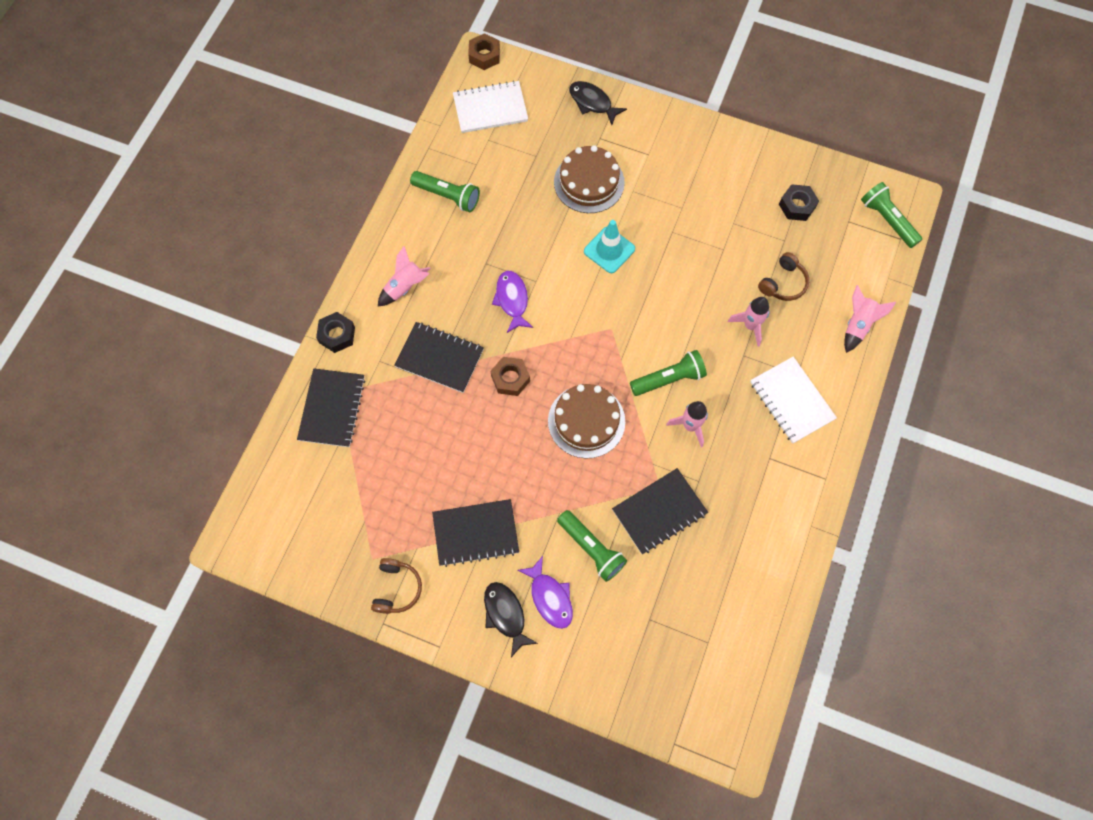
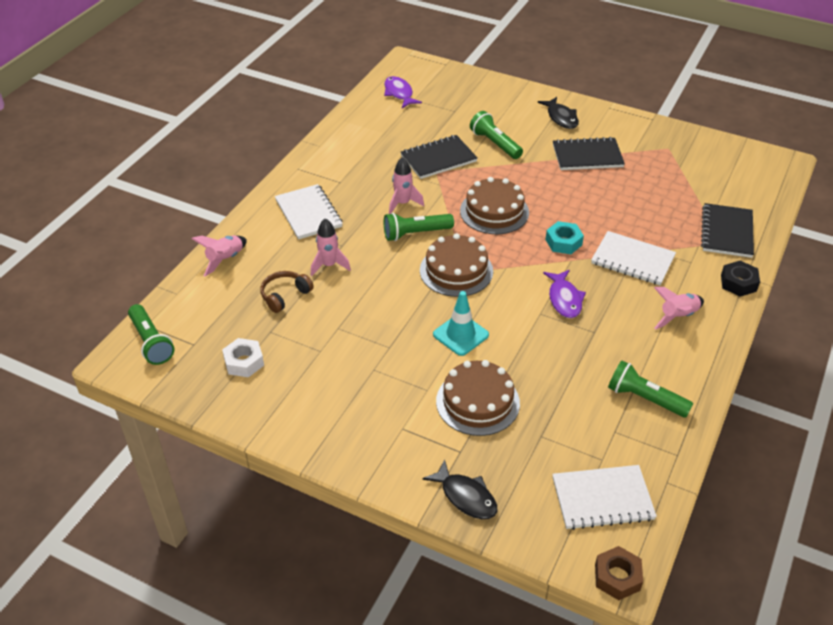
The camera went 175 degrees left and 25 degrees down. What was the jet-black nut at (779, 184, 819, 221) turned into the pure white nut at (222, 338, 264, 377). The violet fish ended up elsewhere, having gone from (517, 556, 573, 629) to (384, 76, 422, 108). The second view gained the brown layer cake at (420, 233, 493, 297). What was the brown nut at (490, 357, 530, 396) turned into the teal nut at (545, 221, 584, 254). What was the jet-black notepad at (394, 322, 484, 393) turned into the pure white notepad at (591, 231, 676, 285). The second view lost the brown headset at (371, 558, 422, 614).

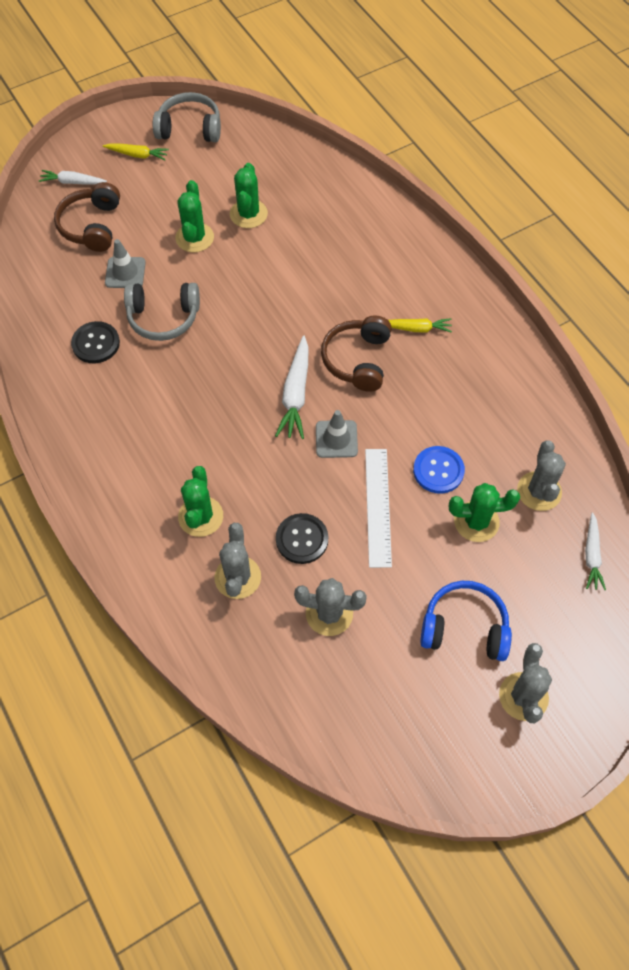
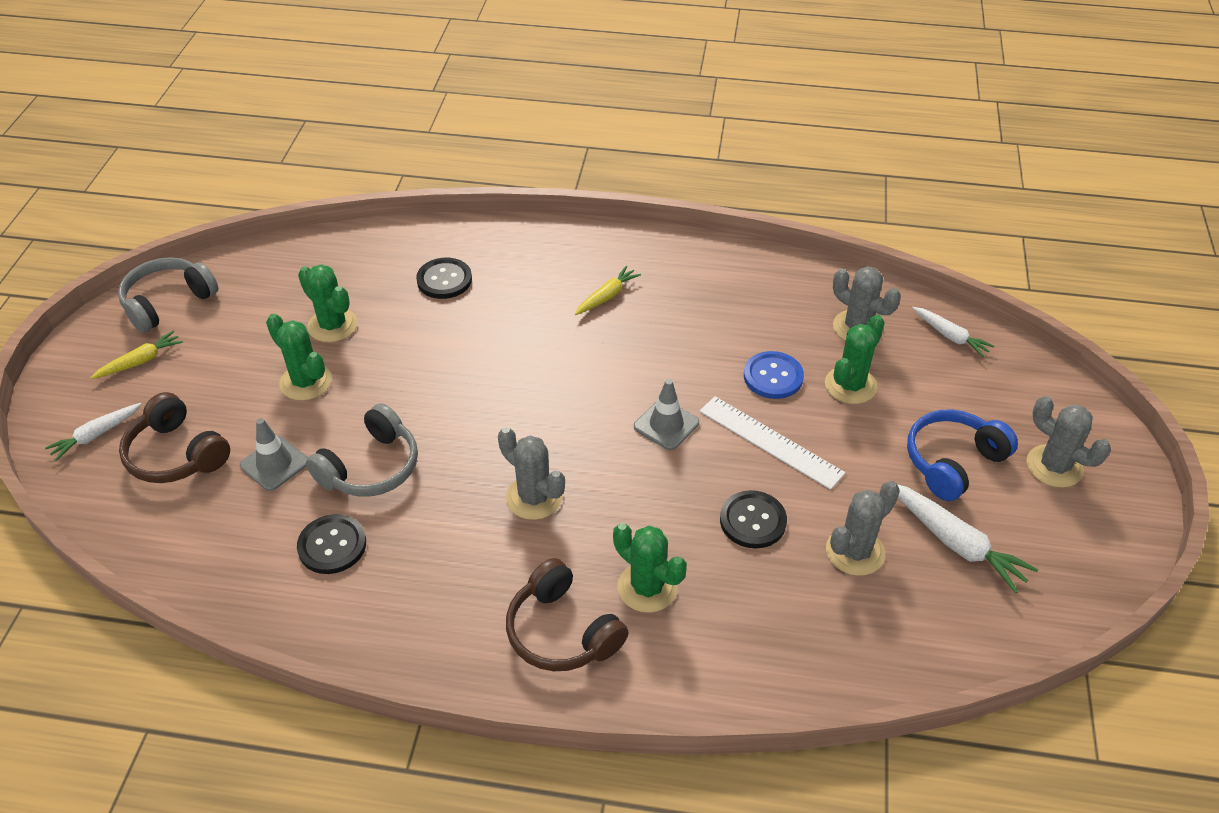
The camera went 50 degrees left and 15 degrees down. The second view gained the jet-black sewing button at (416, 258, 472, 299). The ash-grey prickly plant ended up elsewhere, having gone from (214, 523, 261, 599) to (498, 427, 565, 520). The brown headset ended up elsewhere, having gone from (321, 316, 392, 392) to (506, 558, 629, 671). The pure white toy carrot ended up elsewhere, having gone from (275, 336, 309, 439) to (897, 484, 1038, 594).

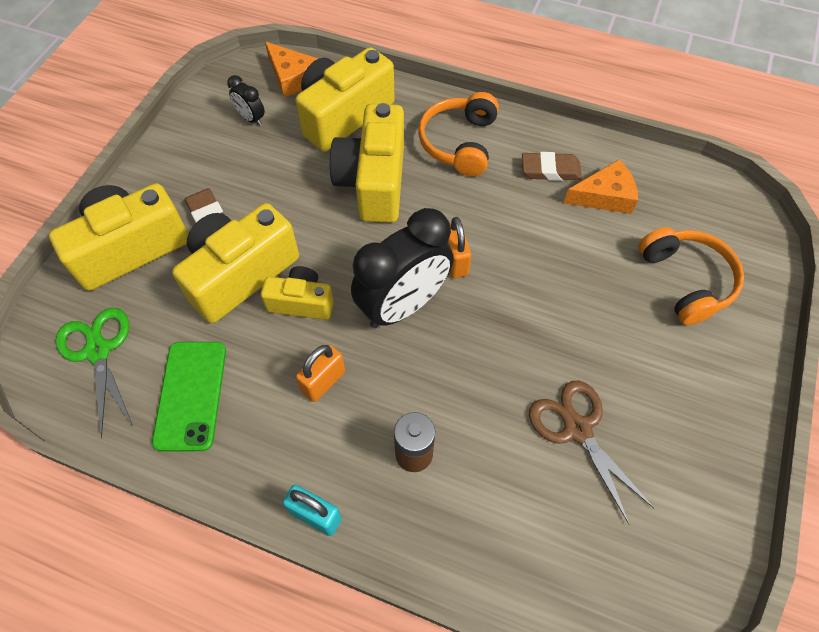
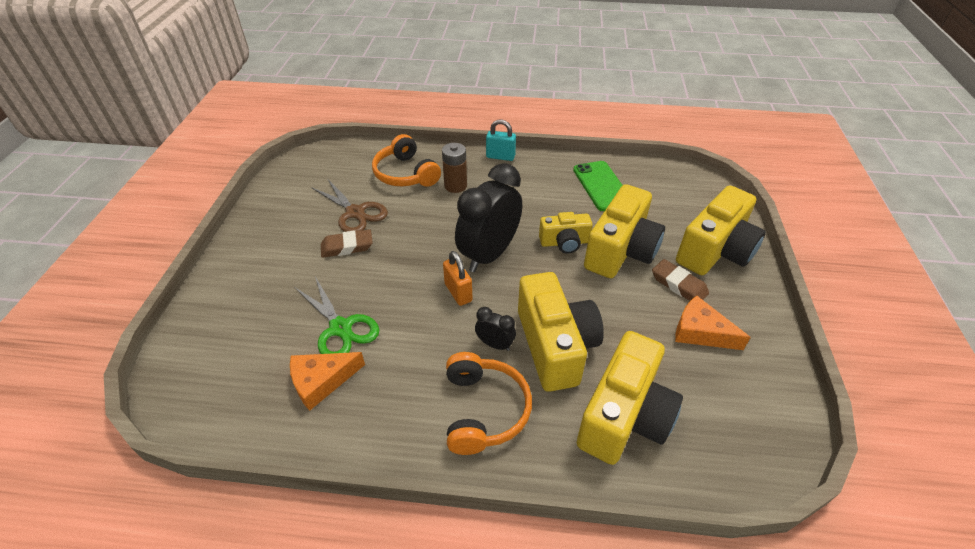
The camera went 165 degrees right and 15 degrees down. The emerald pair of scissors ended up elsewhere, having gone from (55, 308, 133, 438) to (294, 277, 379, 354). The brown pencil eraser ended up elsewhere, having gone from (522, 152, 582, 181) to (321, 229, 373, 258). The bright orange headset ended up elsewhere, having gone from (639, 227, 744, 325) to (372, 134, 441, 187). The jet-black alarm clock ended up elsewhere, having gone from (227, 75, 265, 126) to (475, 307, 516, 351). The bright orange cheese wedge ended up elsewhere, having gone from (265, 42, 318, 97) to (675, 296, 751, 350). The second view lost the bright orange padlock at (296, 344, 345, 402).

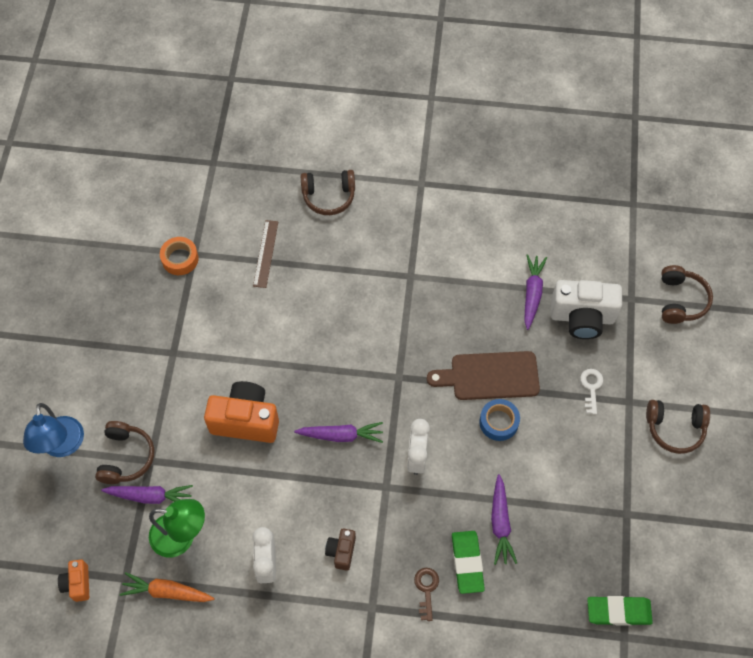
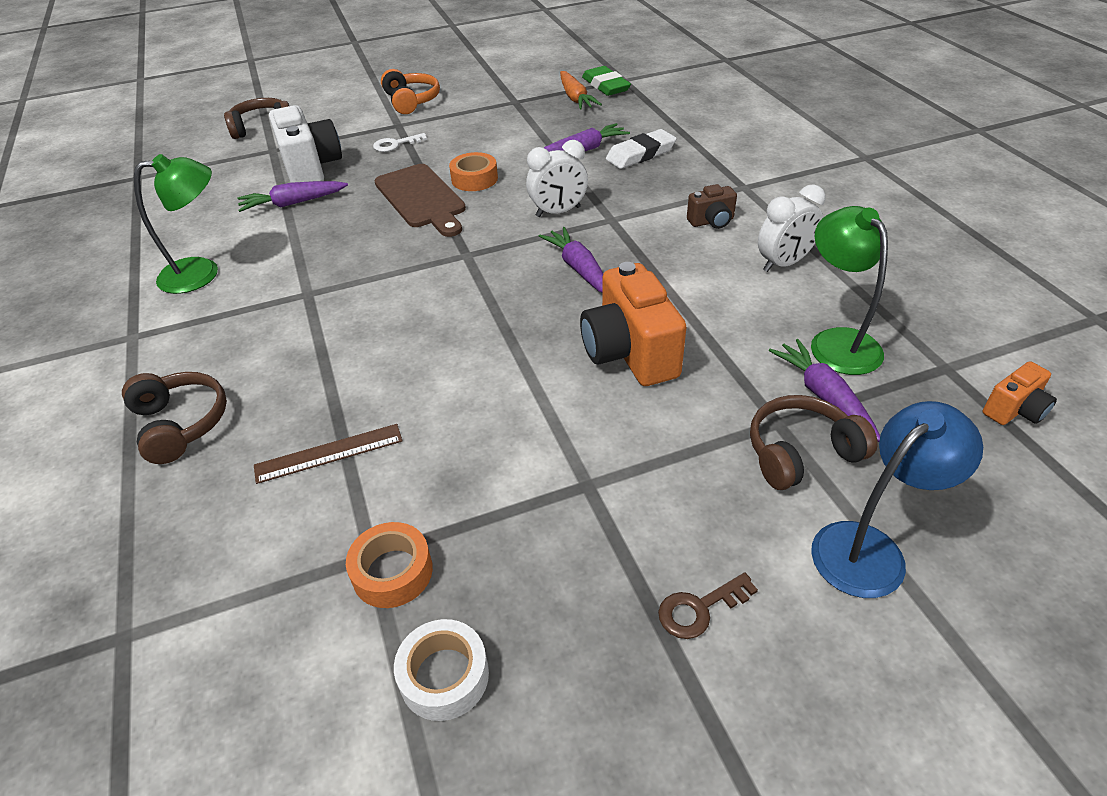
The camera went 115 degrees left and 20 degrees down. The second view gained the emerald desk lamp at (134, 154, 218, 294). What was the brown headset at (646, 400, 710, 454) turned into the bright orange headset at (381, 69, 440, 114). The second view gained the pure white sticky tape at (394, 619, 489, 721). What was the cobalt sticky tape at (479, 399, 520, 441) turned into the bright orange sticky tape at (449, 152, 498, 191). The bright orange toy carrot ended up elsewhere, having gone from (119, 572, 215, 602) to (560, 71, 602, 110). What was the emerald pencil eraser at (452, 531, 485, 594) turned into the pure white pencil eraser at (606, 129, 677, 169). The brown door key ended up elsewhere, having gone from (414, 568, 439, 621) to (658, 573, 758, 639).

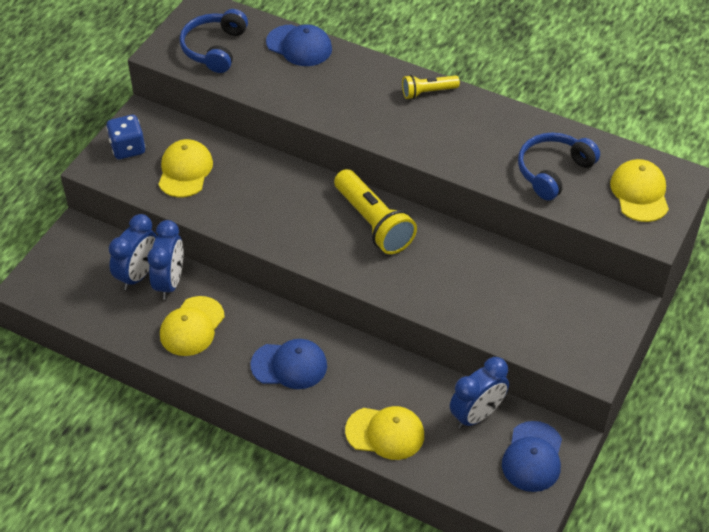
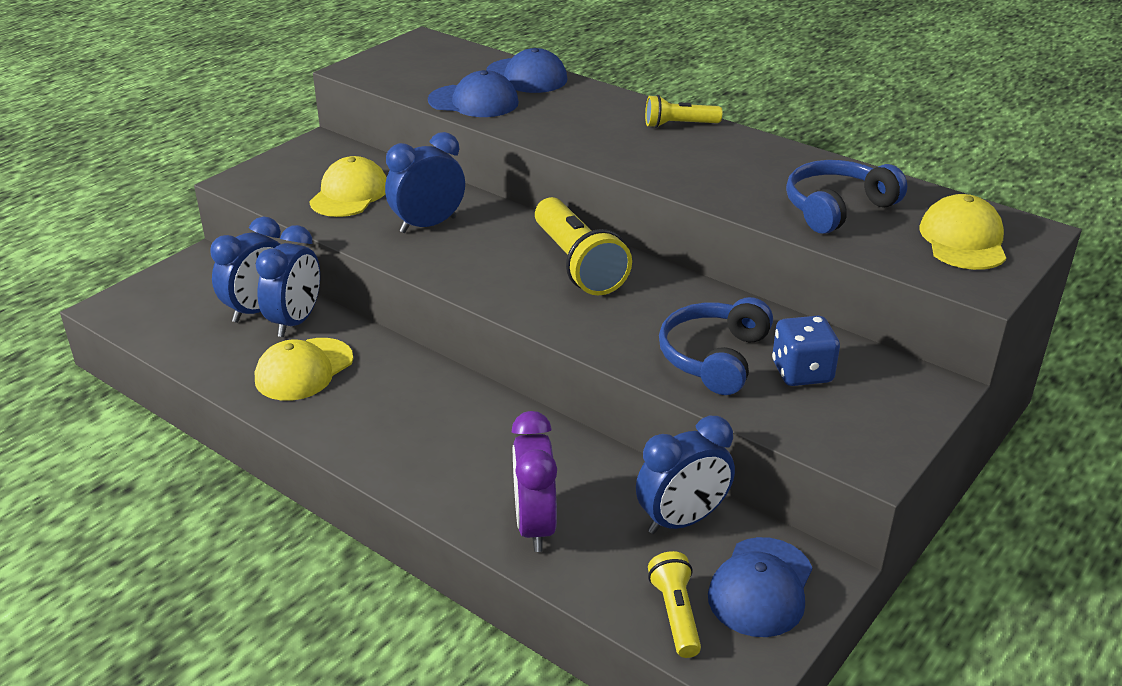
The camera went 10 degrees right and 15 degrees down. The second view gained the cobalt alarm clock at (385, 132, 465, 233). The cobalt cap ended up elsewhere, having gone from (250, 339, 327, 389) to (428, 70, 519, 117). Where the yellow cap stood at (345, 406, 424, 460), the violet alarm clock came to stand at (512, 411, 557, 552). The second view gained the yellow flashlight at (648, 551, 701, 658). The cobalt headset ended up elsewhere, having gone from (179, 9, 248, 73) to (659, 297, 773, 395). The cobalt dice ended up elsewhere, having gone from (106, 115, 146, 159) to (772, 316, 840, 386).

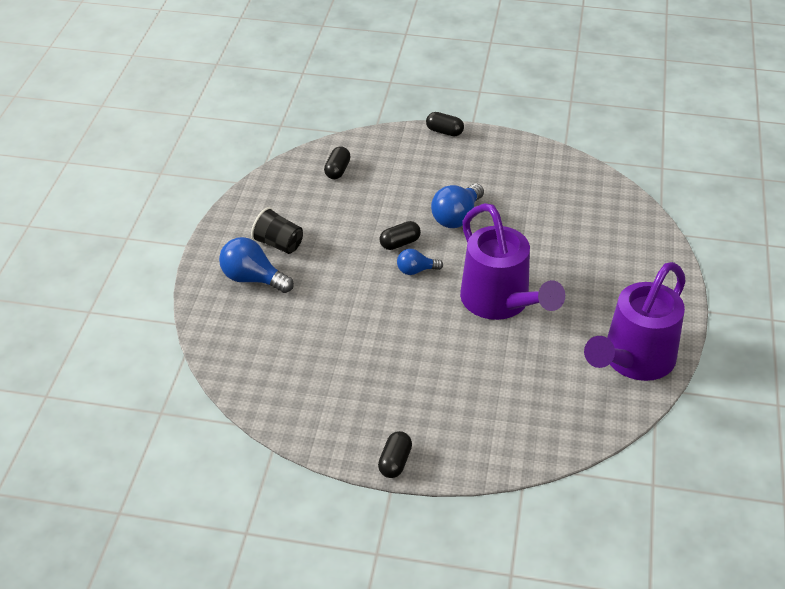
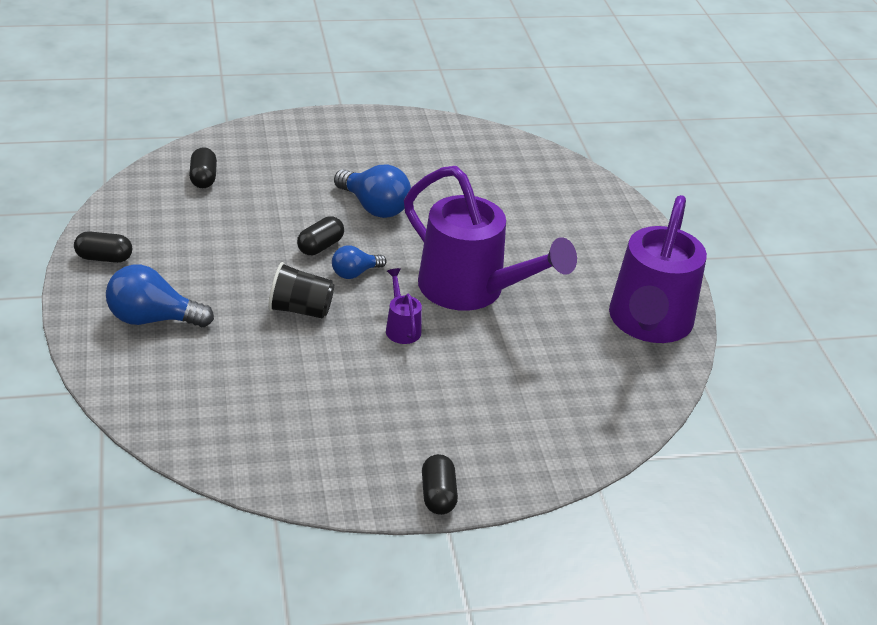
The camera went 25 degrees left and 5 degrees down. The jet-black pill shape ended up elsewhere, having gone from (426, 112, 464, 136) to (74, 231, 132, 263). The jet-black beaker ended up elsewhere, having gone from (251, 207, 303, 254) to (268, 262, 334, 318). The cobalt bulb at (431, 183, 484, 228) ended up facing another way, 60 degrees counterclockwise from before. The second view gained the violet watering pot at (386, 268, 422, 344).

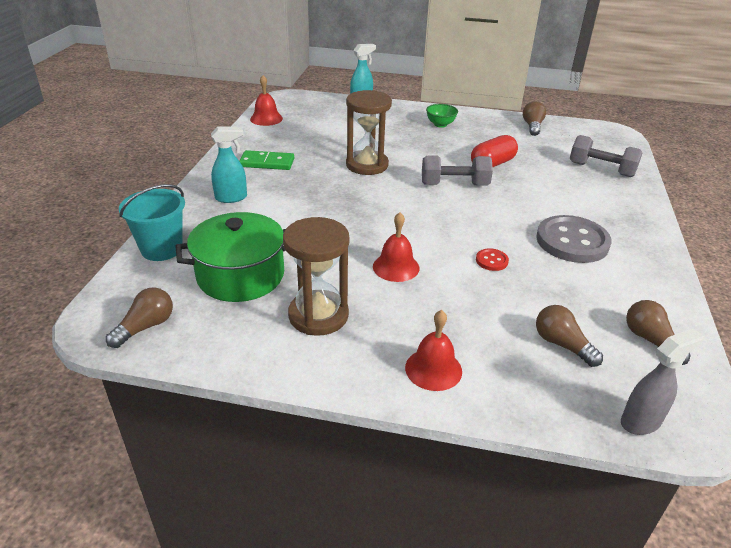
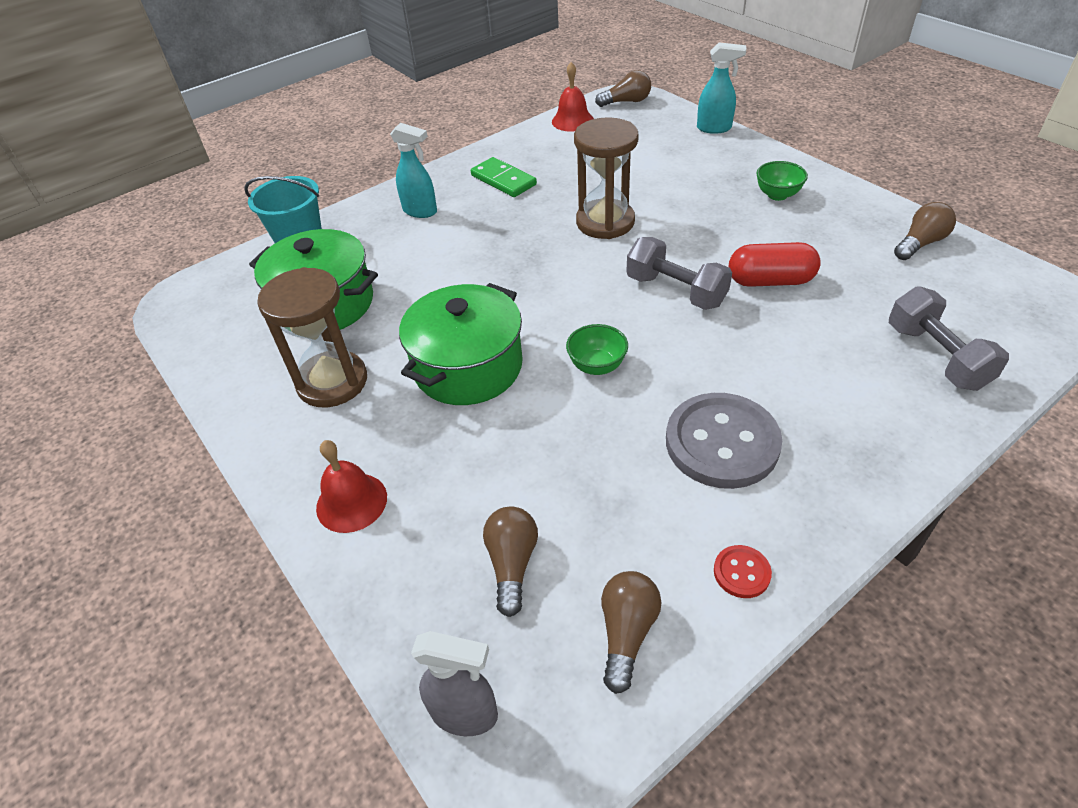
The camera went 45 degrees right and 10 degrees up. Where the crimson school bell stood at (373, 212, 420, 282), the emerald cooking pot came to stand at (399, 283, 523, 405). The second view gained the emerald bowl at (566, 324, 628, 375). The brown bulb ended up elsewhere, having gone from (106, 287, 173, 348) to (595, 70, 651, 107). The crimson sewing button ended up elsewhere, having gone from (476, 249, 509, 271) to (714, 545, 772, 598).

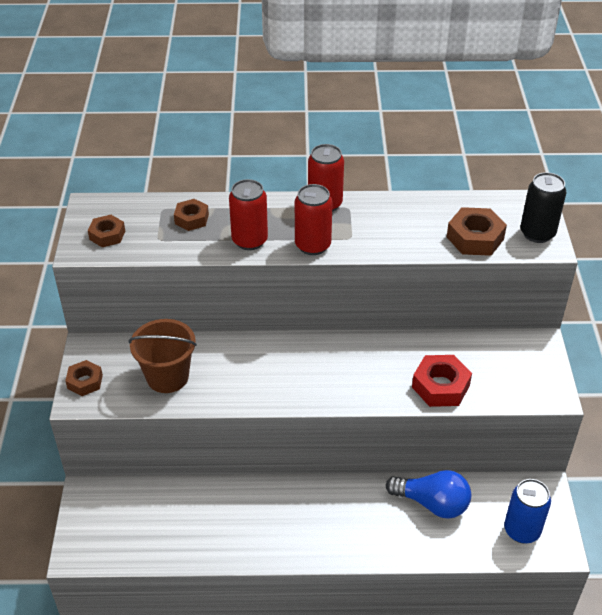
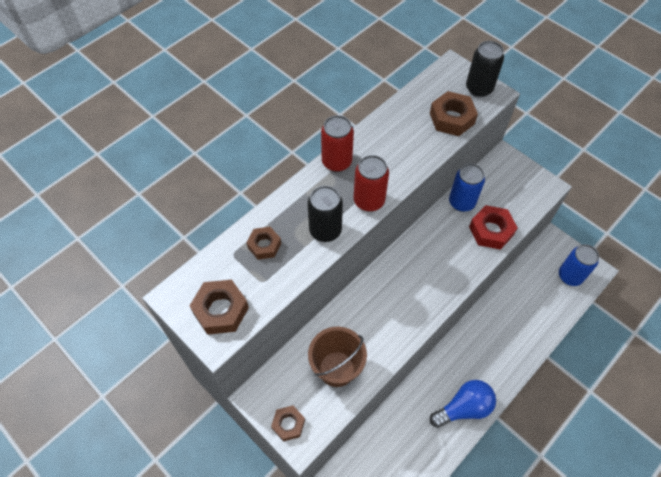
The camera went 45 degrees left and 15 degrees up. The size of the brown nut at (88, 215, 125, 247) changed by a factor of 1.56. What was the crimson soda can at (229, 179, 268, 250) turned into the jet-black soda can at (308, 186, 343, 242). The cobalt bulb ended up elsewhere, having gone from (386, 470, 471, 519) to (430, 380, 496, 428). The second view gained the cobalt soda can at (449, 164, 485, 212).

